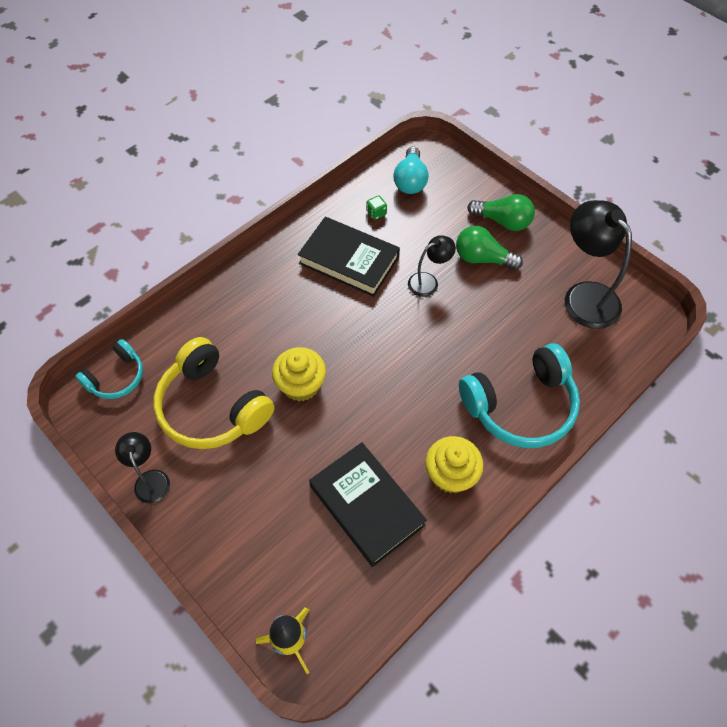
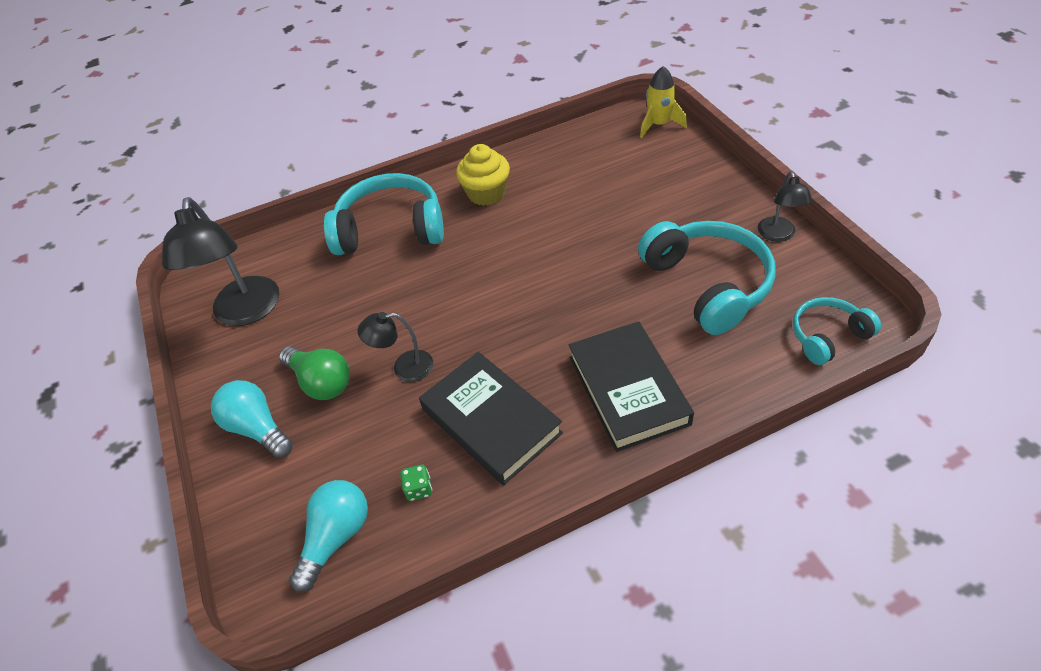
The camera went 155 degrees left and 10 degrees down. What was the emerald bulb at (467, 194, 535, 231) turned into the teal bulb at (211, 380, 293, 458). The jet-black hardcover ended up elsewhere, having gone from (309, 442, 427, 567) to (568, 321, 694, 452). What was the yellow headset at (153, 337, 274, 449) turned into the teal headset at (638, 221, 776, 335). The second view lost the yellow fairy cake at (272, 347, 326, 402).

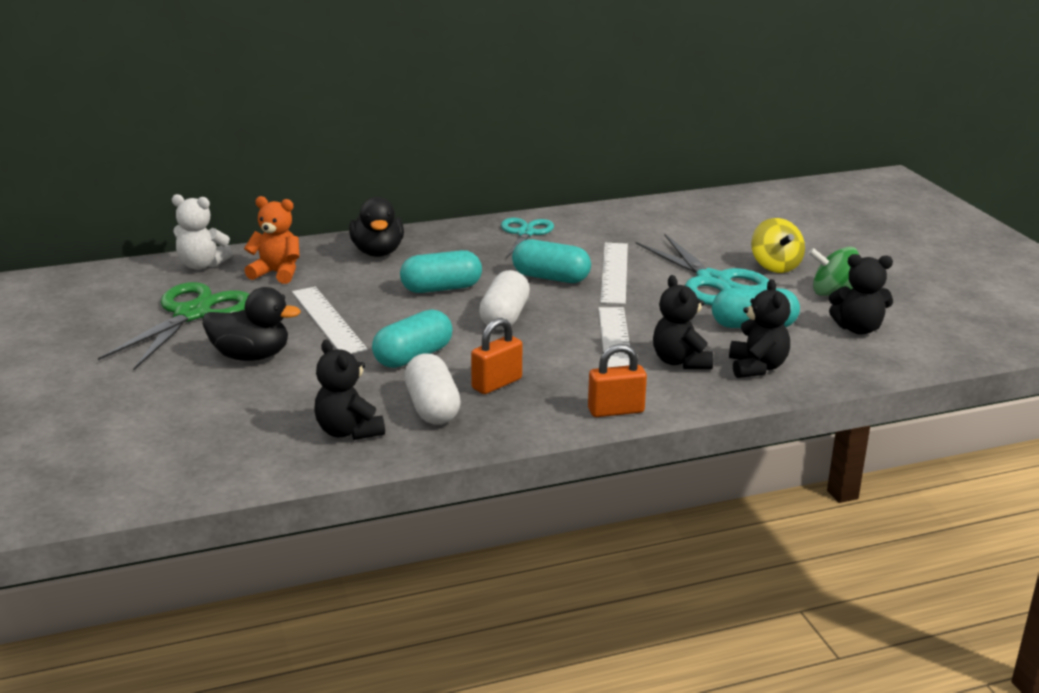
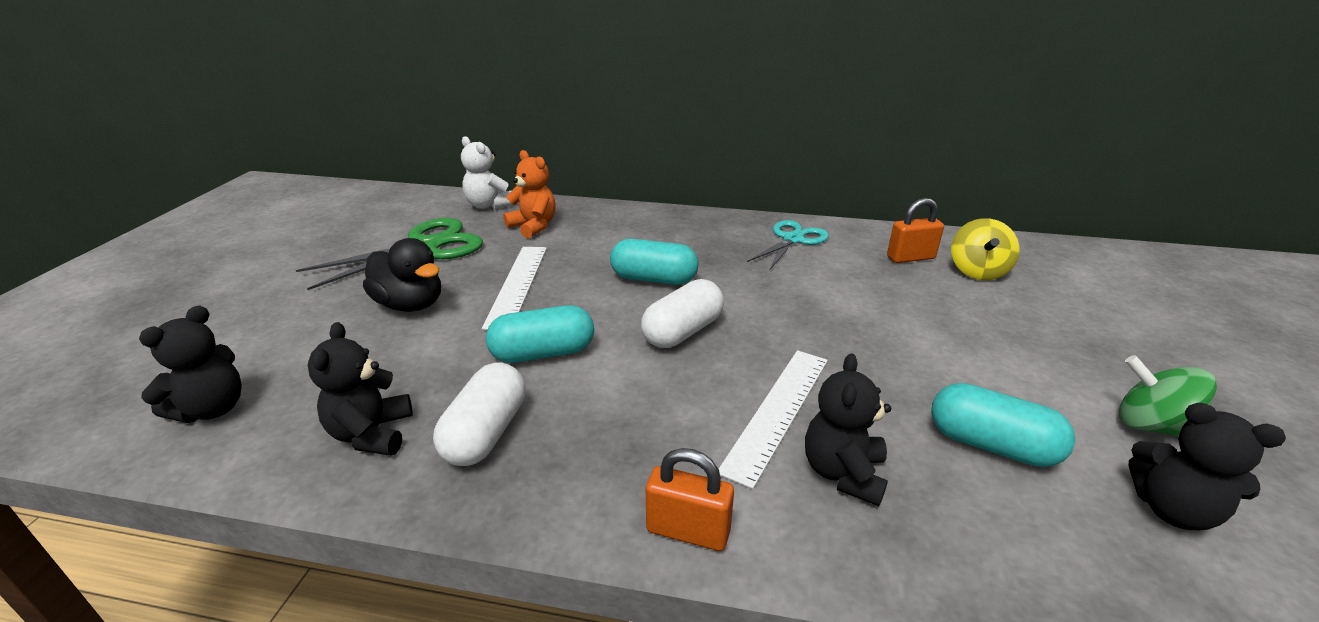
The camera went 30 degrees right and 5 degrees up. The jet-black stuffed bear ended up elsewhere, having gone from (729, 279, 791, 378) to (139, 305, 242, 423). The bright orange padlock ended up elsewhere, having gone from (471, 318, 522, 394) to (887, 198, 944, 263). The yellow spinning top ended up elsewhere, having gone from (751, 218, 805, 273) to (951, 218, 1020, 280). The second view lost the jet-black toy duck at (349, 197, 404, 257). The second view lost the teal pill shape at (512, 239, 591, 283). The second view lost the pure white straightedge at (600, 243, 628, 304). The second view lost the teal pair of scissors at (635, 233, 769, 305).

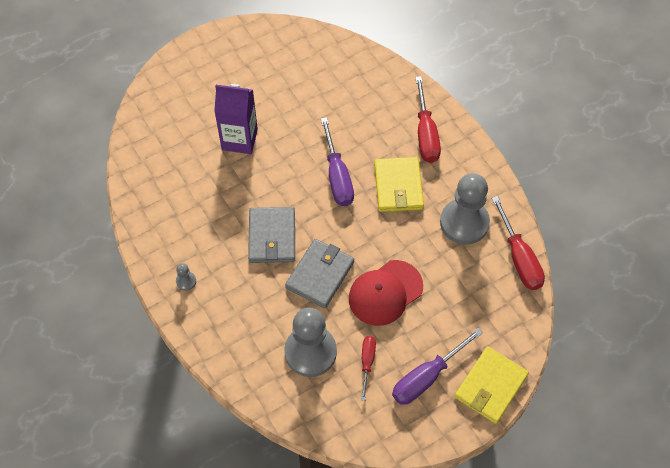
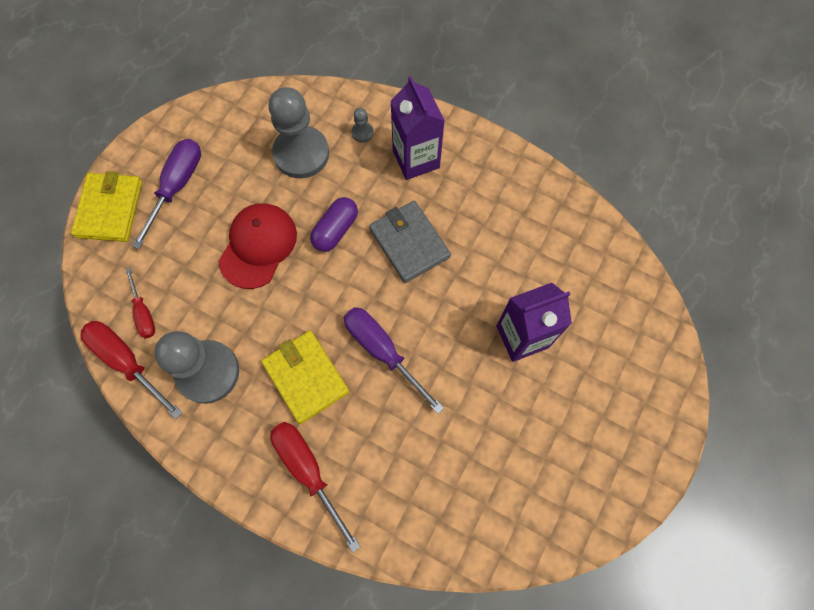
The camera went 150 degrees right and 10 degrees up. The crimson hand screwdriver ended up elsewhere, having gone from (361, 336, 376, 401) to (125, 268, 155, 339). Where the ash-grey card wallet stood at (285, 239, 354, 308), the violet pill shape came to stand at (310, 197, 358, 252). The ash-grey pawn ended up elsewhere, having gone from (176, 263, 196, 291) to (351, 108, 374, 143). The second view gained the violet milk carton at (390, 76, 445, 180).

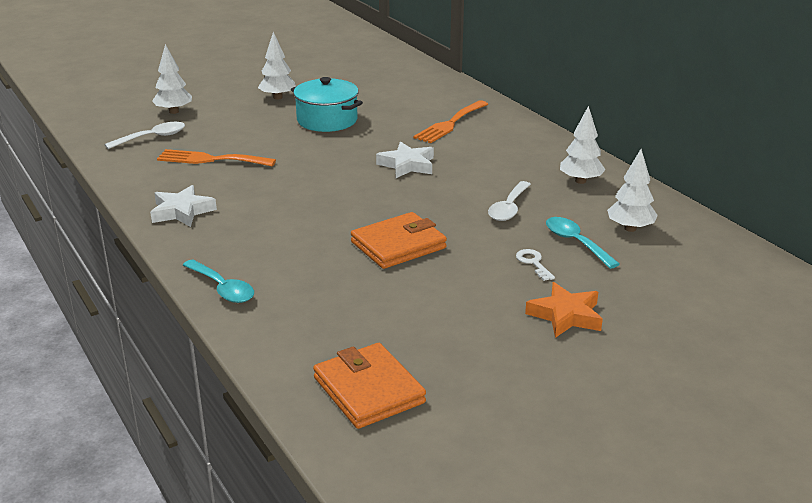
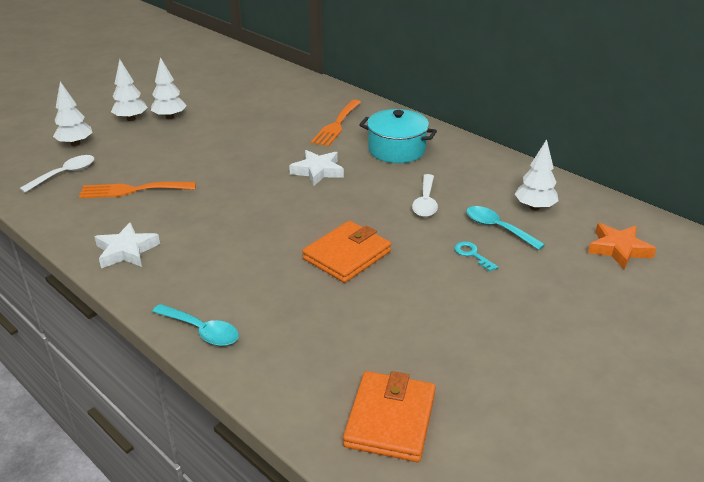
The camera went 15 degrees left and 5 degrees up. The pure white toy tree ended up elsewhere, having gone from (560, 106, 605, 184) to (111, 59, 148, 121). The bright orange card wallet at (313, 343, 426, 429) ended up facing another way, 60 degrees clockwise from before. The teal cooking pot ended up elsewhere, having gone from (291, 77, 363, 132) to (359, 109, 437, 163). What was the pure white door key at (516, 249, 555, 281) turned into the teal door key at (454, 241, 498, 272). The bright orange star ended up elsewhere, having gone from (525, 282, 603, 338) to (588, 223, 656, 269).

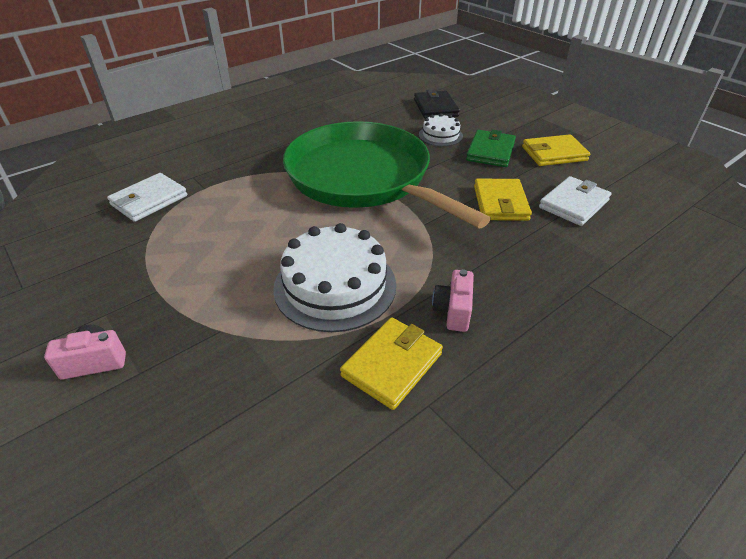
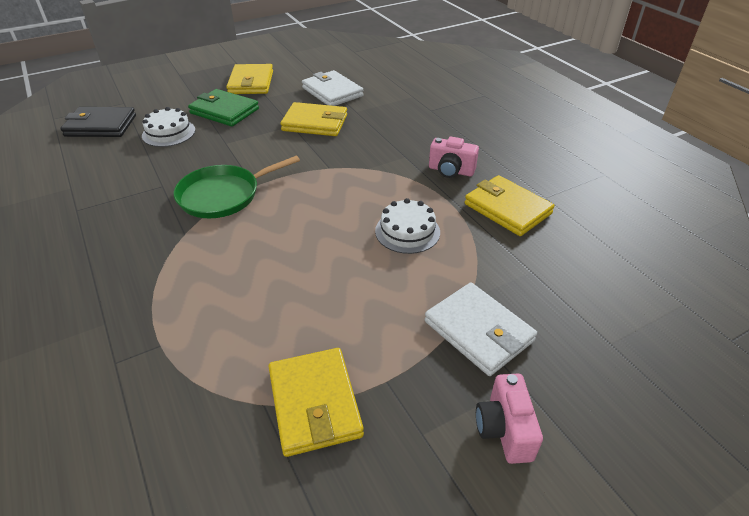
The camera went 80 degrees left and 0 degrees up. The size of the emerald pan at (283, 121, 491, 228) changed by a factor of 0.46. The second view gained the yellow card wallet at (268, 348, 364, 457). The size of the pure white layer cake at (273, 223, 396, 332) changed by a factor of 0.53. The pure white card wallet ended up elsewhere, having gone from (107, 173, 187, 222) to (425, 282, 537, 376).

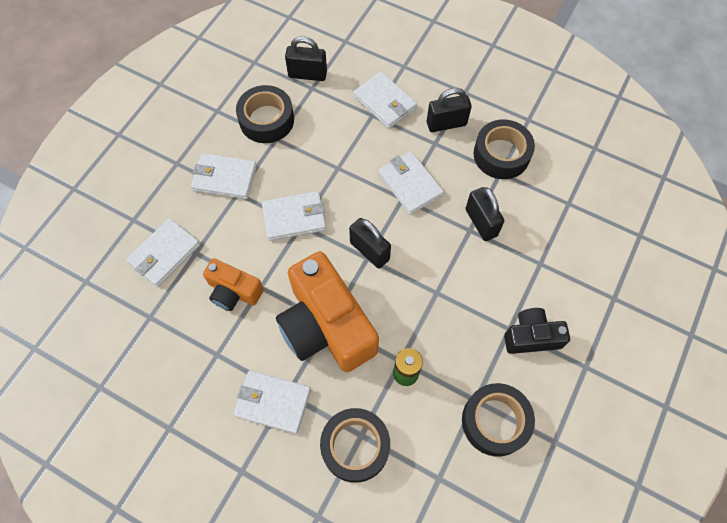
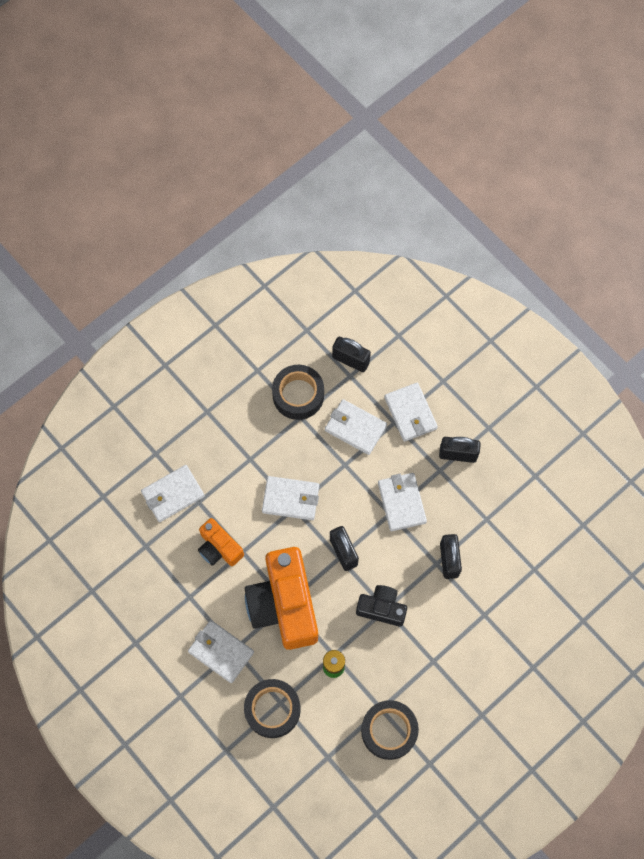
The camera went 20 degrees right and 5 degrees up. The pure white card wallet ended up elsewhere, having gone from (191, 153, 257, 199) to (325, 399, 387, 455). The jet-black camera ended up elsewhere, having gone from (504, 308, 570, 354) to (356, 585, 407, 627). The second view lost the jet-black sticky tape at (474, 120, 535, 179).

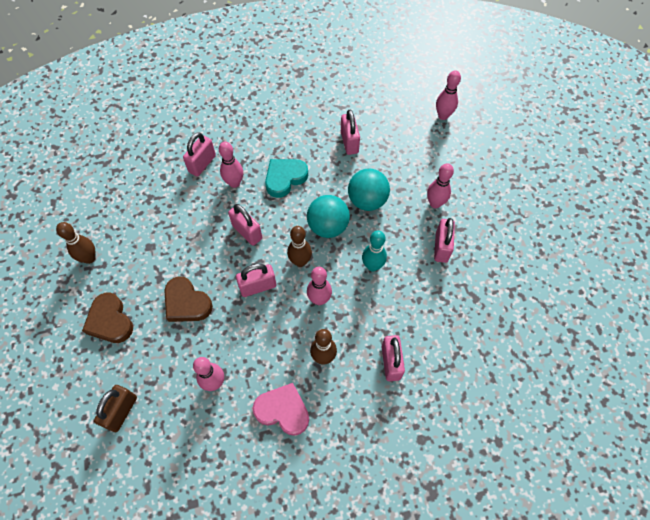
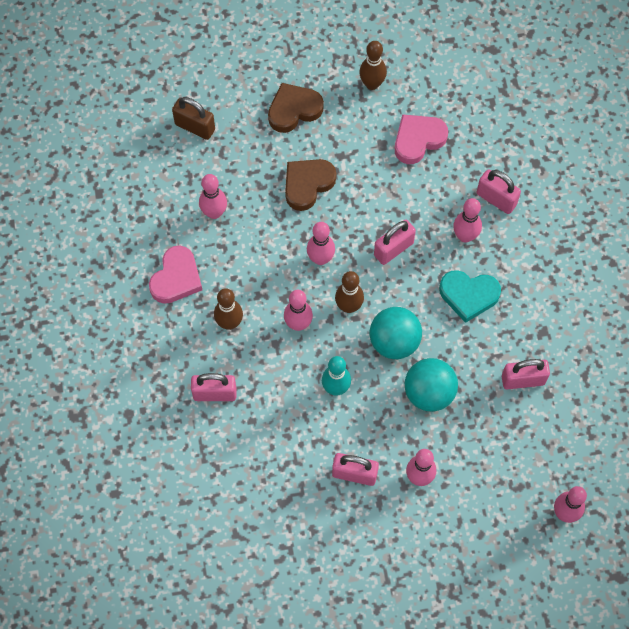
The camera went 95 degrees right and 5 degrees up. Where the pink padlock stood at (236, 264, 276, 297), the pink skittle came to stand at (307, 222, 335, 265). The second view gained the pink heart at (395, 114, 448, 164). The teal heart at (265, 159, 308, 198) ended up facing another way, 135 degrees clockwise from before.

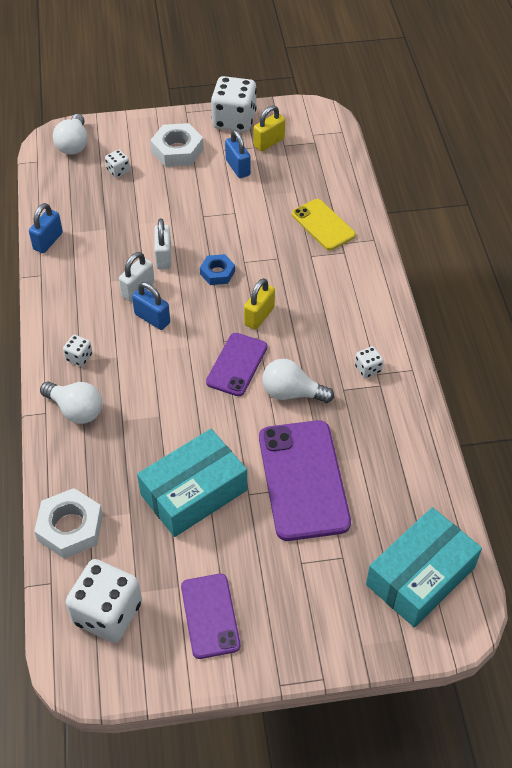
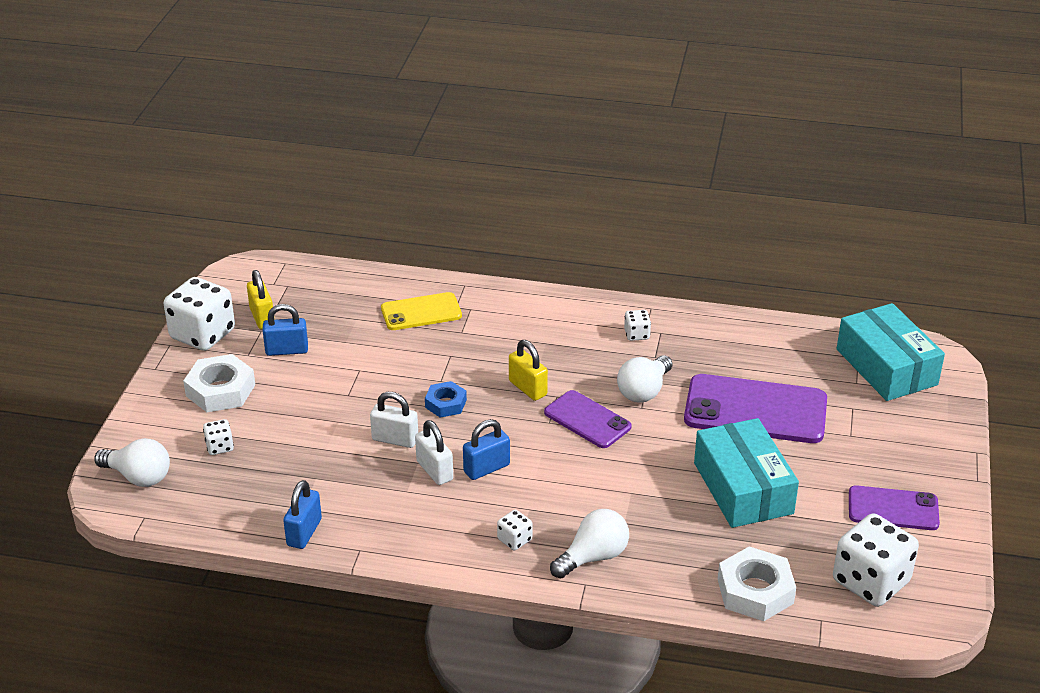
The camera went 70 degrees left and 15 degrees down. The cobalt padlock at (29, 203, 63, 253) ended up facing another way, 60 degrees clockwise from before.

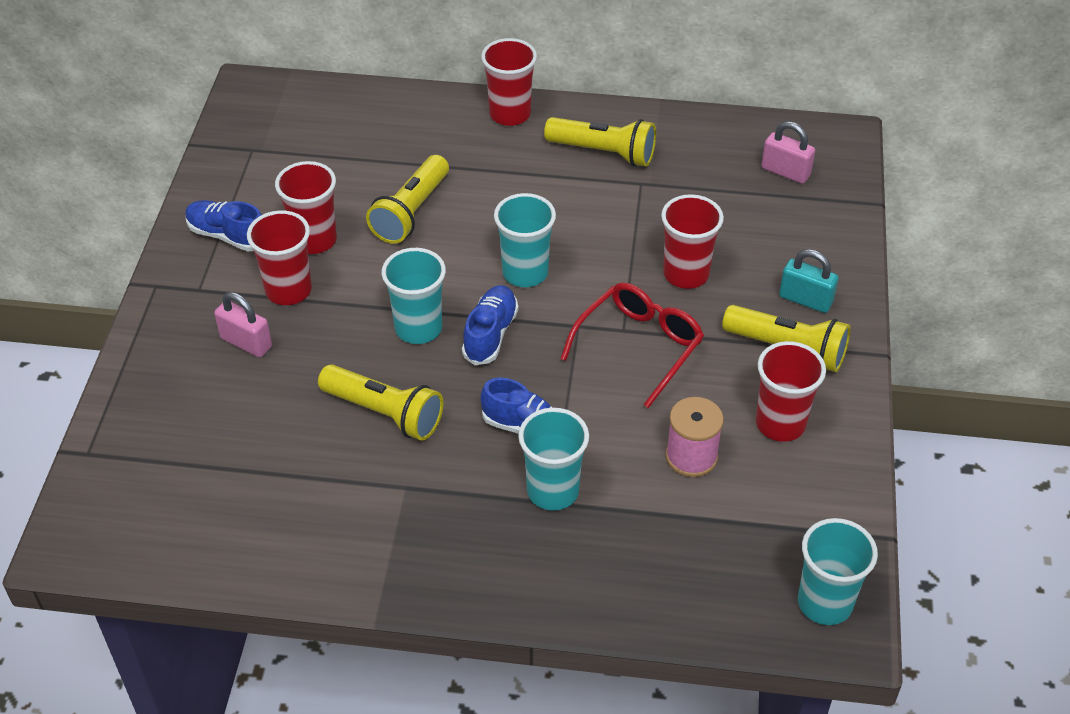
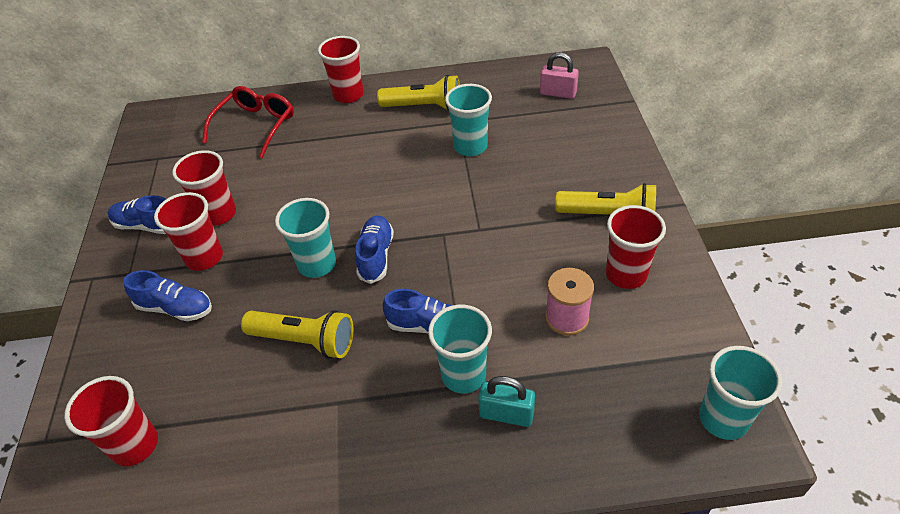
The camera went 10 degrees left and 0 degrees up. The crimson beaker ended up elsewhere, having gone from (661, 194, 724, 289) to (64, 376, 158, 466). Where the pink padlock stood at (214, 292, 272, 358), the cobalt sneaker came to stand at (123, 270, 212, 321). The crimson glasses ended up elsewhere, having gone from (560, 282, 704, 408) to (202, 86, 294, 158). The teal beaker ended up elsewhere, having gone from (494, 193, 556, 287) to (445, 84, 492, 156). The teal padlock ended up elsewhere, having gone from (779, 249, 838, 313) to (478, 376, 535, 427). The second view lost the yellow flashlight at (366, 155, 449, 244).

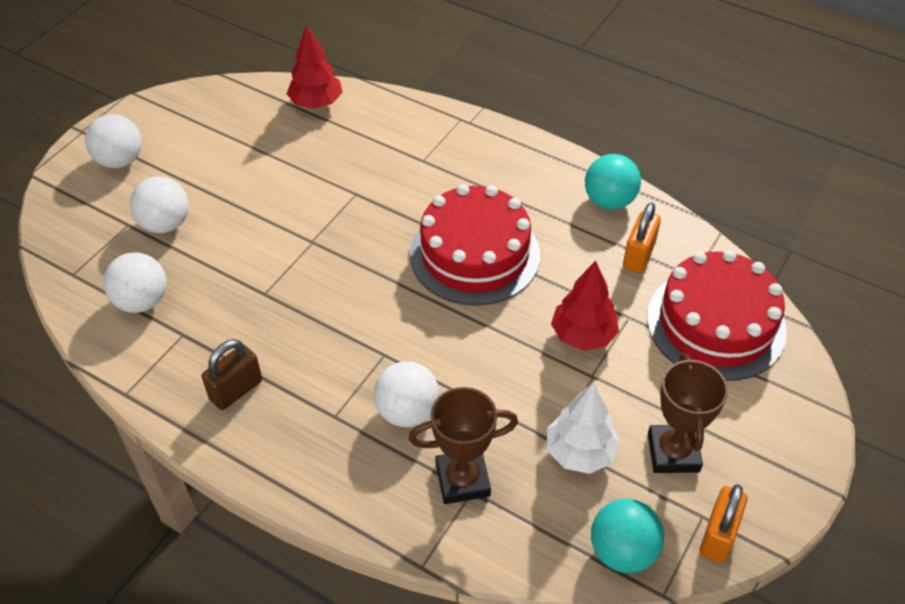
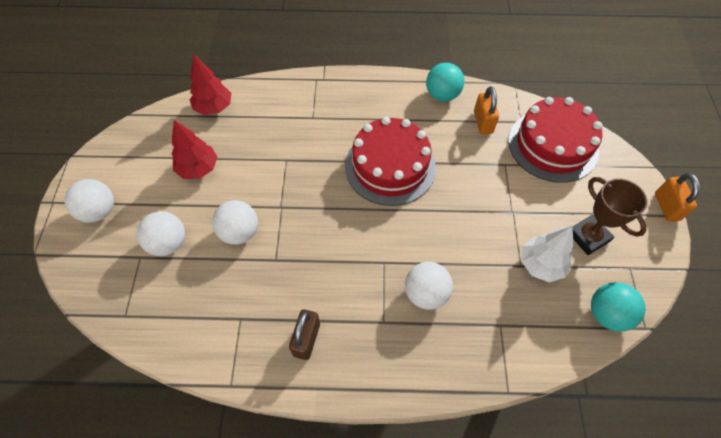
The camera went 30 degrees left and 10 degrees up. The crimson toy tree ended up elsewhere, having gone from (551, 261, 619, 351) to (171, 120, 218, 179). The pure white sphere ended up elsewhere, having gone from (103, 252, 166, 313) to (212, 200, 258, 245). The bright orange padlock ended up elsewhere, having gone from (700, 484, 748, 563) to (655, 173, 700, 222). The second view lost the brown prize cup at (409, 387, 518, 504).

